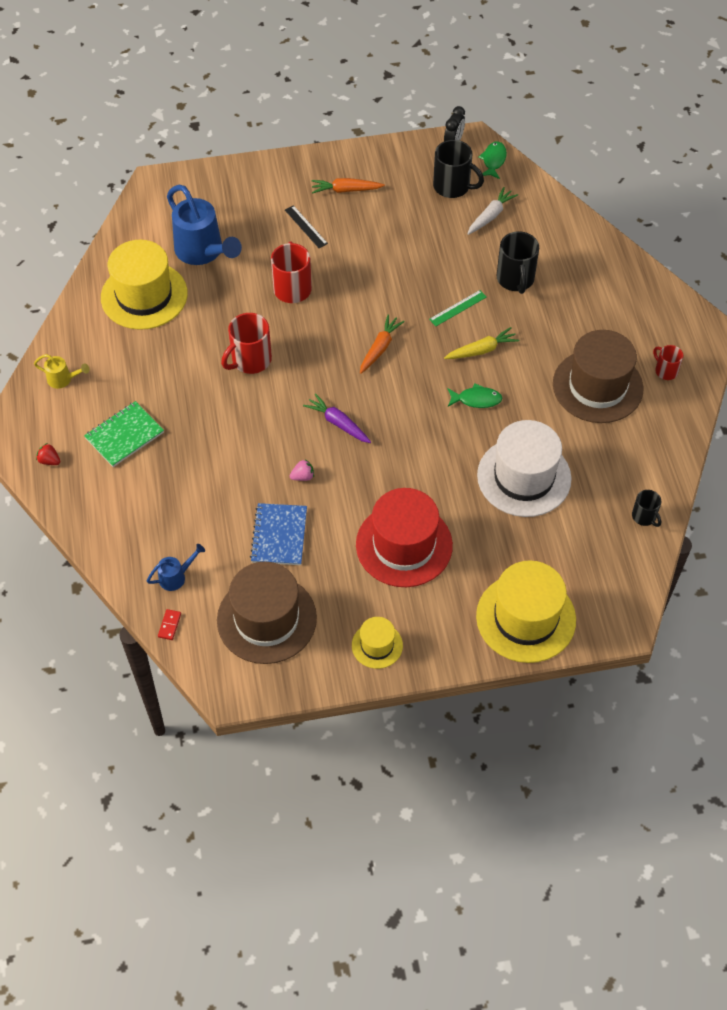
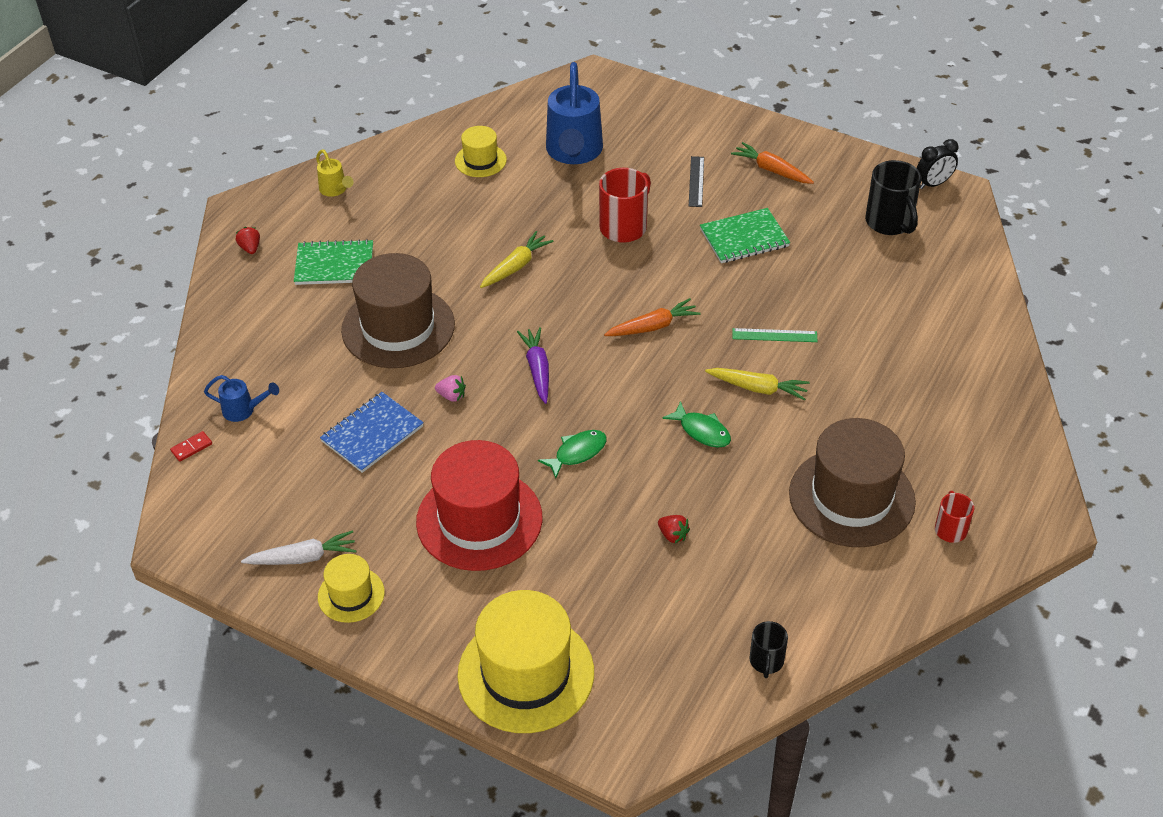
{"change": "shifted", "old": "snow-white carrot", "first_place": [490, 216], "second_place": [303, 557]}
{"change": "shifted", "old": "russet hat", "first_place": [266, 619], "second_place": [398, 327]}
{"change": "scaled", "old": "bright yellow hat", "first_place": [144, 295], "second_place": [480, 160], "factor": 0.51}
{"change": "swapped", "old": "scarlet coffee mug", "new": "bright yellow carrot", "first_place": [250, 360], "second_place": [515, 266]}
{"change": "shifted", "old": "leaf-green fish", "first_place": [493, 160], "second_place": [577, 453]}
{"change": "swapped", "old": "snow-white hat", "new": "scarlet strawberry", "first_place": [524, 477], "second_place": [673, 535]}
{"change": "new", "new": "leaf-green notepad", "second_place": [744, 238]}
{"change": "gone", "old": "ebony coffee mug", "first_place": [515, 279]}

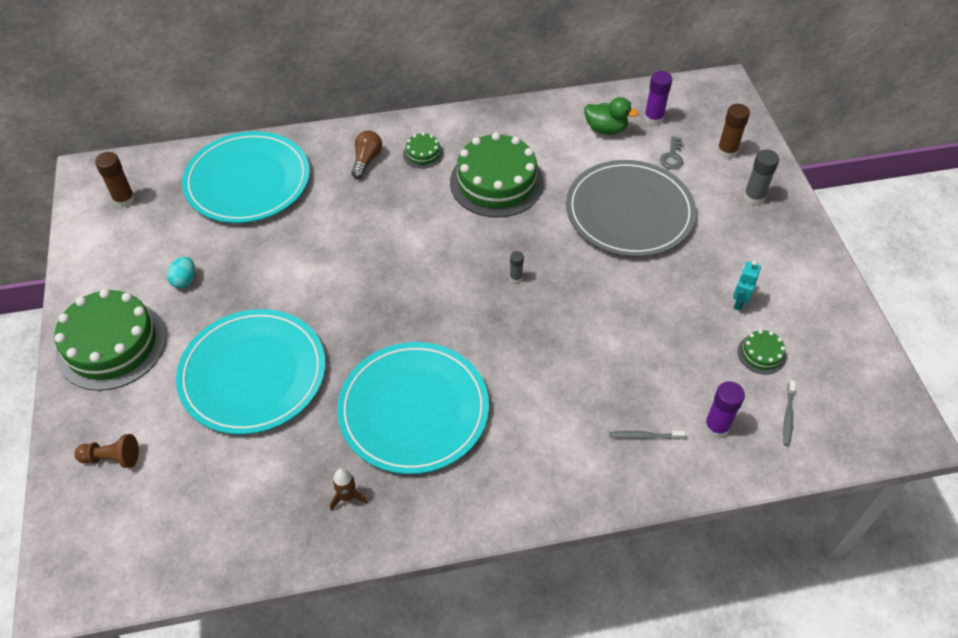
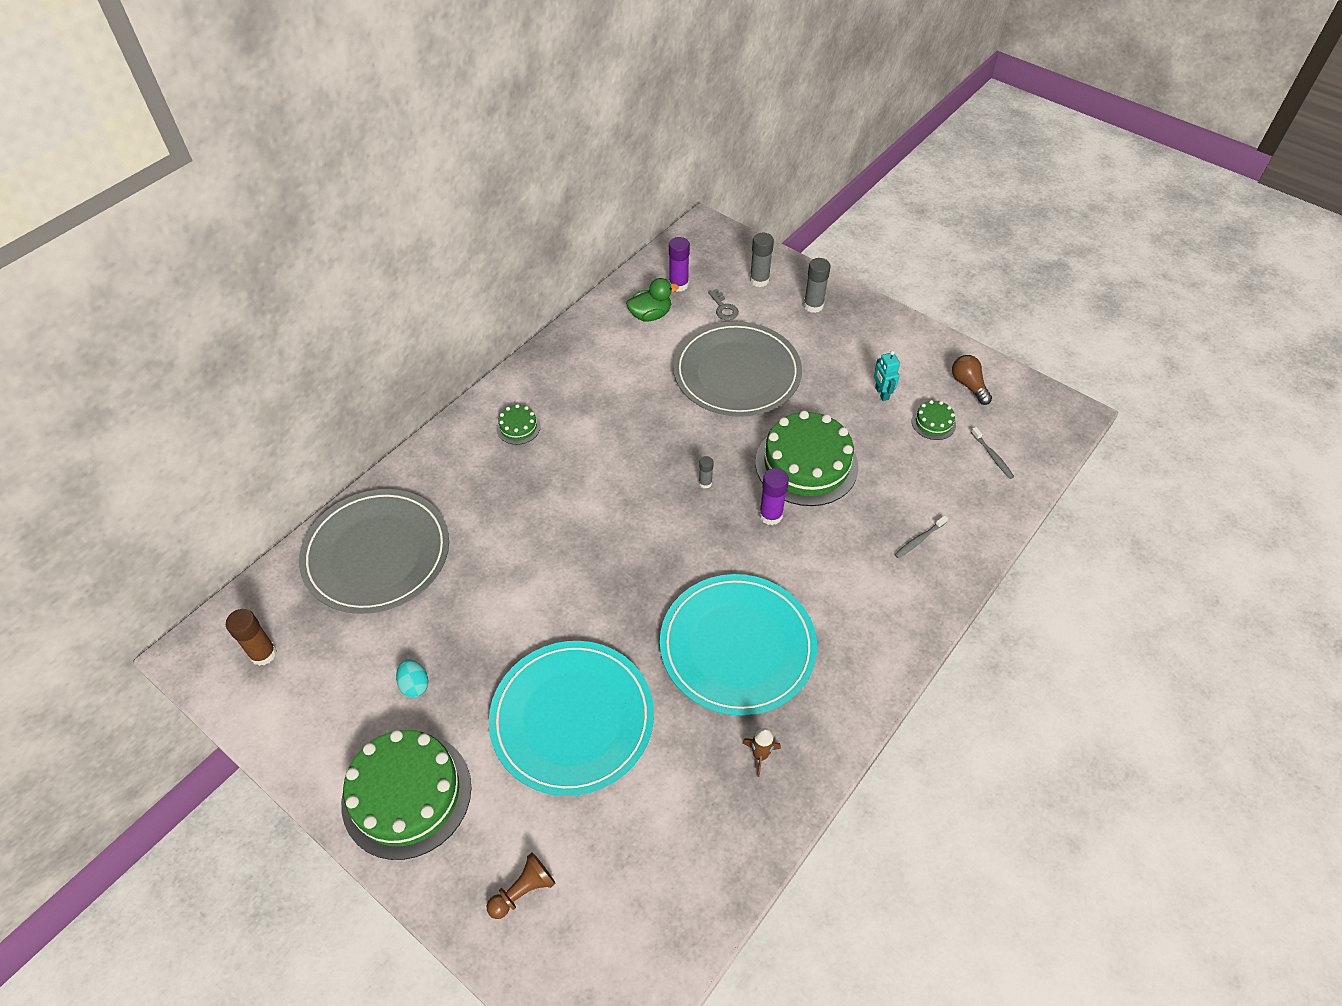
{"change": "repainted", "old": "turquoise plate", "new": "grey plate", "first_place": [248, 181], "second_place": [377, 554]}
{"change": "repainted", "old": "russet glue stick", "new": "grey glue stick", "first_place": [727, 151], "second_place": [759, 280]}
{"change": "shifted", "old": "leaf-green gateau", "first_place": [496, 182], "second_place": [806, 464]}
{"change": "shifted", "old": "royal purple glue stick", "first_place": [716, 427], "second_place": [770, 515]}
{"change": "shifted", "old": "russet lightbulb", "first_place": [366, 160], "second_place": [968, 385]}

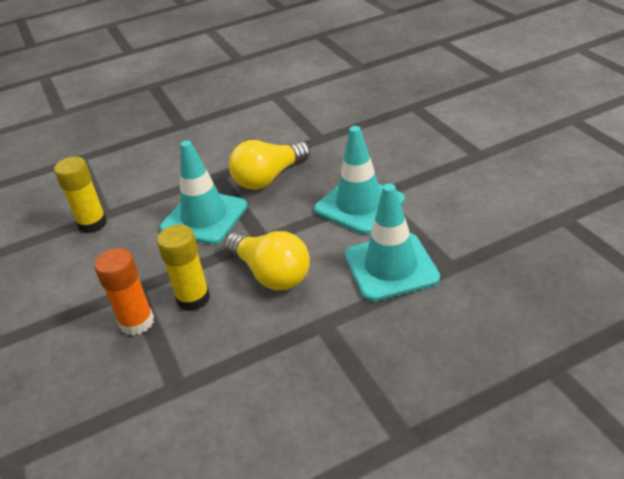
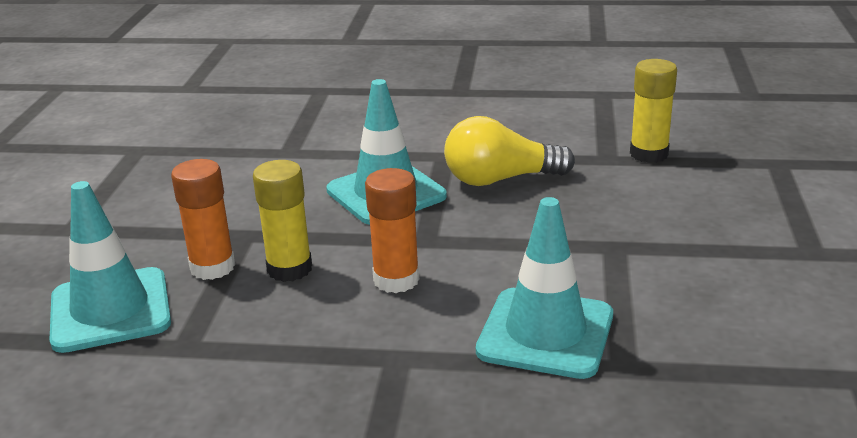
{"change": "shifted", "old": "turquoise traffic cone", "first_place": [359, 205], "second_place": [110, 310]}
{"change": "swapped", "old": "bright yellow lightbulb", "new": "bright orange glue stick", "first_place": [271, 274], "second_place": [396, 280]}
{"change": "shifted", "old": "bright yellow glue stick", "first_place": [92, 224], "second_place": [649, 154]}

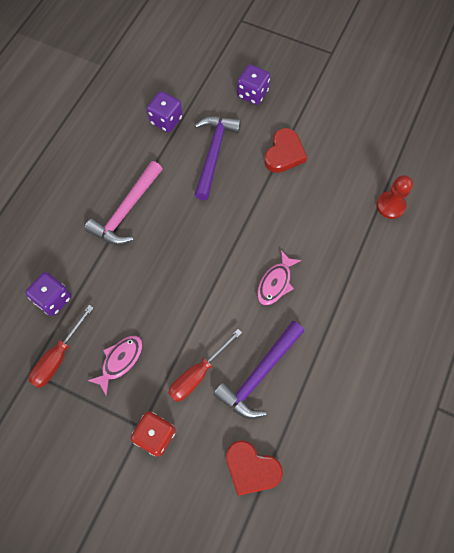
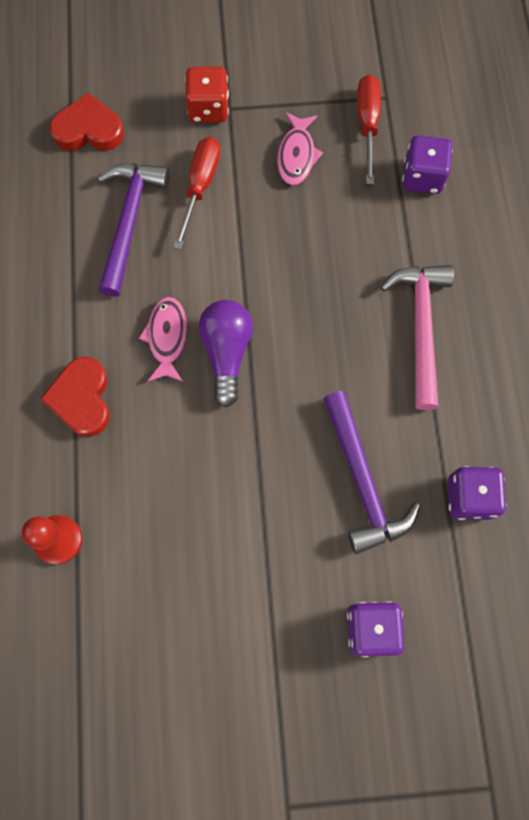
{"change": "shifted", "old": "scarlet heart shape", "first_place": [284, 154], "second_place": [82, 399]}
{"change": "new", "new": "royal purple lightbulb", "second_place": [227, 353]}

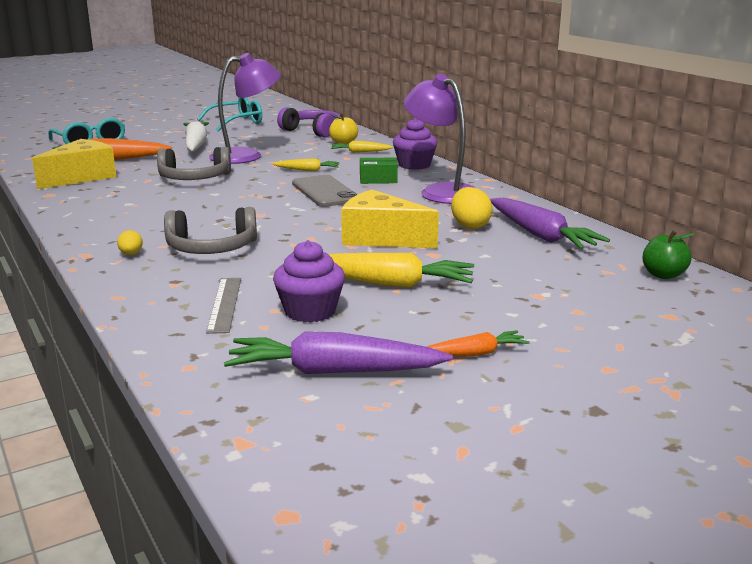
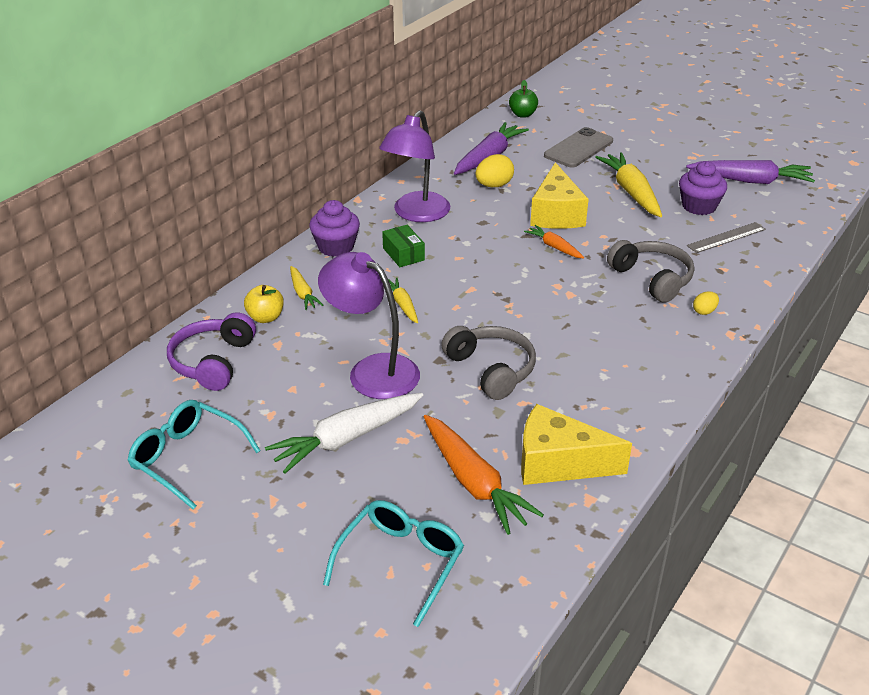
{"change": "shifted", "old": "bright orange carrot", "first_place": [474, 354], "second_place": [554, 247]}
{"change": "shifted", "old": "grey phone", "first_place": [325, 192], "second_place": [578, 148]}
{"change": "rotated", "old": "royal purple carrot", "first_place": [333, 371], "second_place": [750, 181], "degrees": -60}

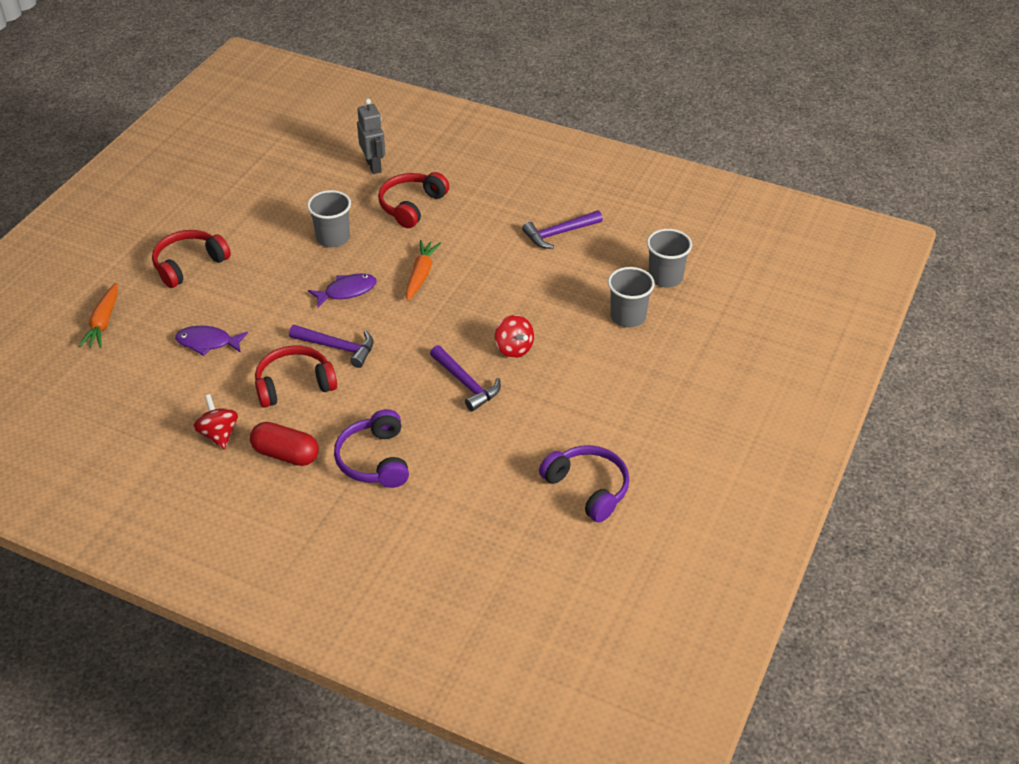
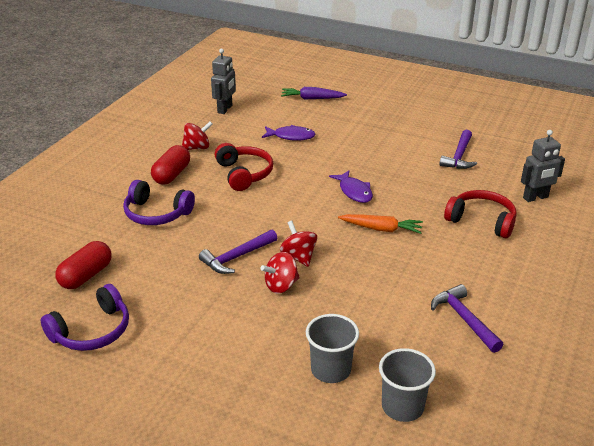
{"change": "new", "new": "scarlet capsule", "second_place": [86, 276]}
{"change": "rotated", "old": "royal purple headset", "first_place": [375, 460], "second_place": [157, 213], "degrees": -150}
{"change": "new", "new": "grey robot", "second_place": [225, 109]}
{"change": "rotated", "old": "royal purple fish", "first_place": [207, 343], "second_place": [291, 136], "degrees": 90}
{"change": "new", "new": "scarlet spinning top", "second_place": [298, 256]}
{"change": "repainted", "old": "bright orange carrot", "new": "royal purple carrot", "first_place": [103, 322], "second_place": [312, 98]}
{"change": "shifted", "old": "royal purple claw hammer", "first_place": [338, 347], "second_place": [459, 156]}
{"change": "gone", "old": "scarlet headset", "first_place": [189, 265]}
{"change": "gone", "old": "grey beaker", "first_place": [333, 238]}

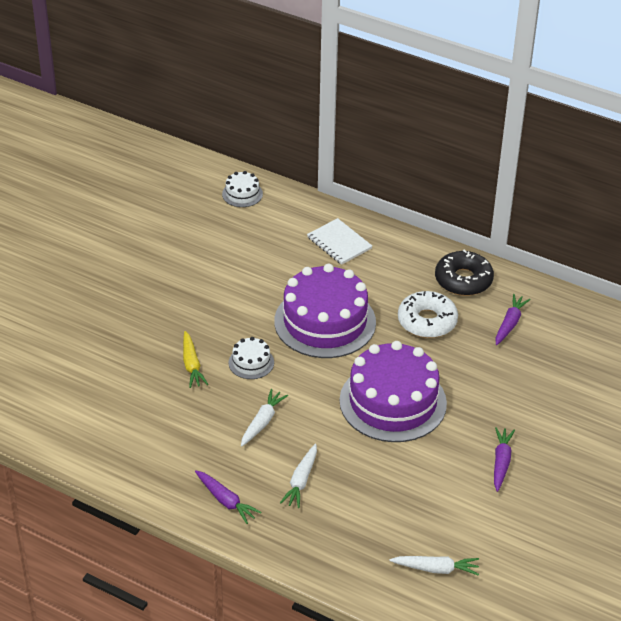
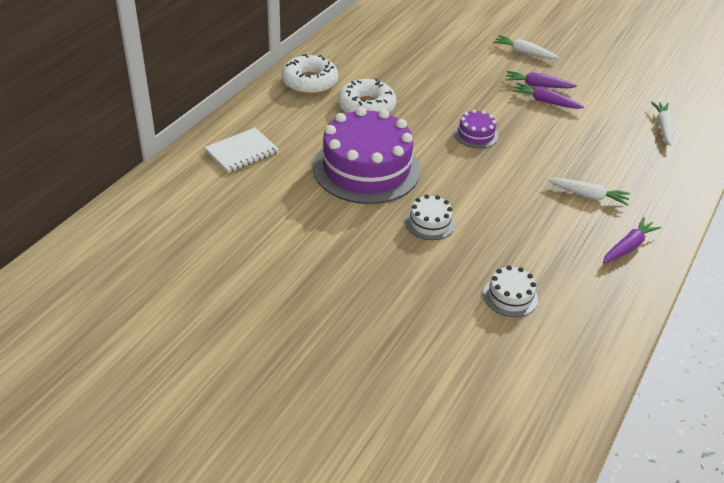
{"change": "repainted", "old": "ebony doughnut", "new": "snow-white doughnut", "first_place": [463, 280], "second_place": [310, 82]}
{"change": "scaled", "old": "royal purple gateau", "first_place": [393, 402], "second_place": [476, 134], "factor": 0.44}
{"change": "shifted", "old": "snow-white gateau", "first_place": [242, 194], "second_place": [510, 296]}
{"change": "shifted", "old": "snow-white carrot", "first_place": [262, 422], "second_place": [524, 52]}
{"change": "shifted", "old": "royal purple carrot", "first_place": [509, 324], "second_place": [545, 101]}
{"change": "gone", "old": "bright yellow carrot", "first_place": [192, 365]}

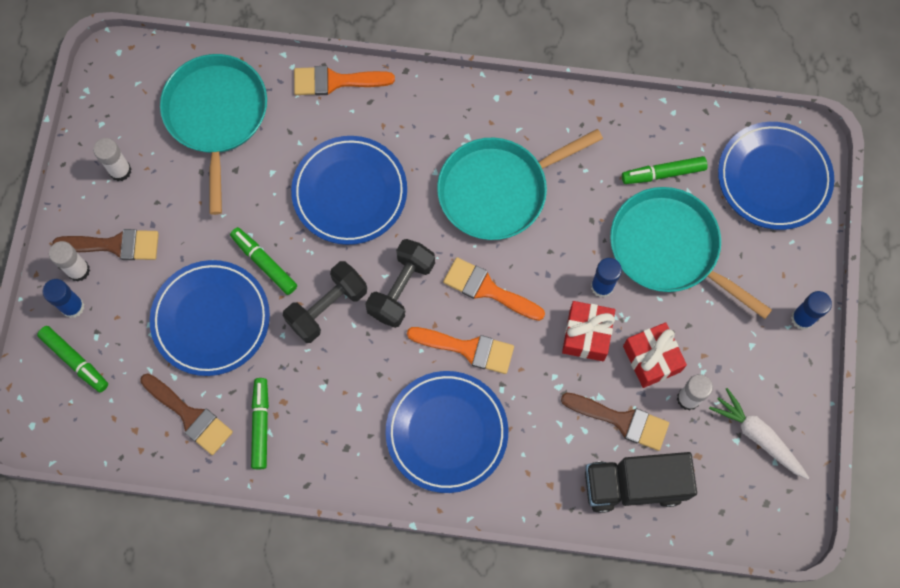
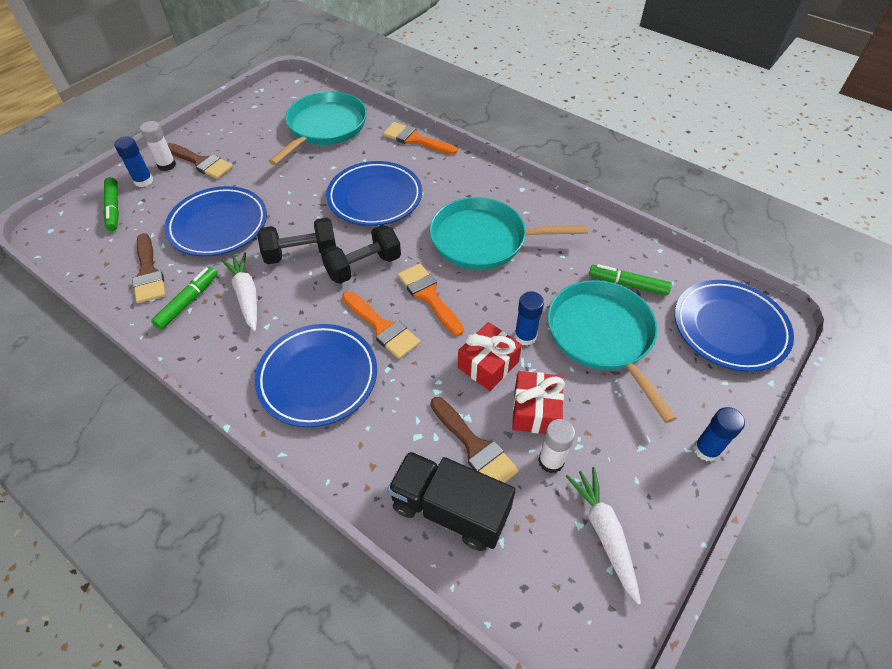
{"change": "new", "new": "snow-white carrot", "second_place": [246, 295]}
{"change": "gone", "old": "snow-white glue stick", "first_place": [120, 171]}
{"change": "gone", "old": "leaf-green felt pen", "first_place": [264, 263]}

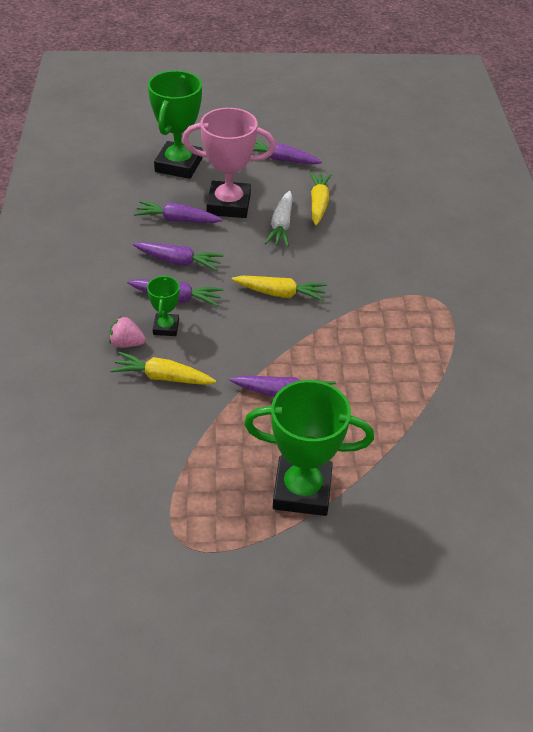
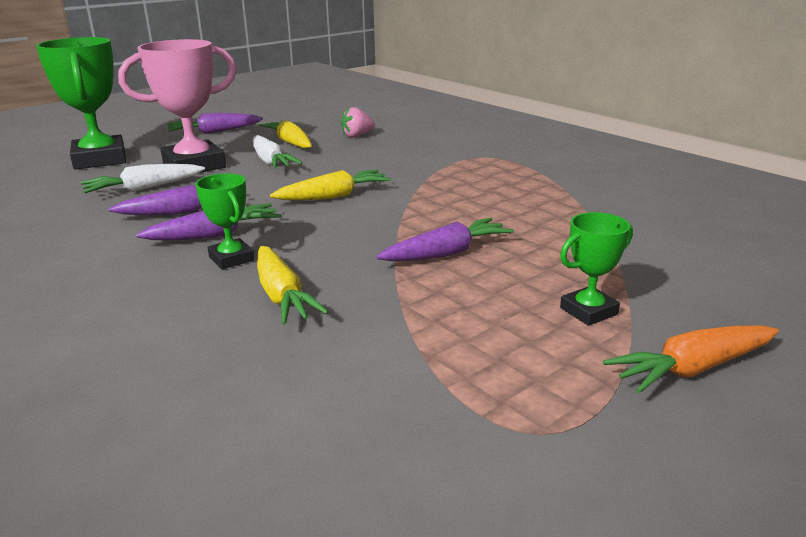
{"change": "repainted", "old": "royal purple carrot", "new": "snow-white carrot", "first_place": [177, 220], "second_place": [144, 188]}
{"change": "rotated", "old": "bright yellow carrot", "first_place": [162, 377], "second_place": [282, 296], "degrees": -90}
{"change": "shifted", "old": "rose-pink strawberry", "first_place": [127, 343], "second_place": [357, 136]}
{"change": "scaled", "old": "leaf-green award cup", "first_place": [302, 490], "second_place": [588, 311], "factor": 0.51}
{"change": "new", "new": "bright orange carrot", "second_place": [692, 369]}

